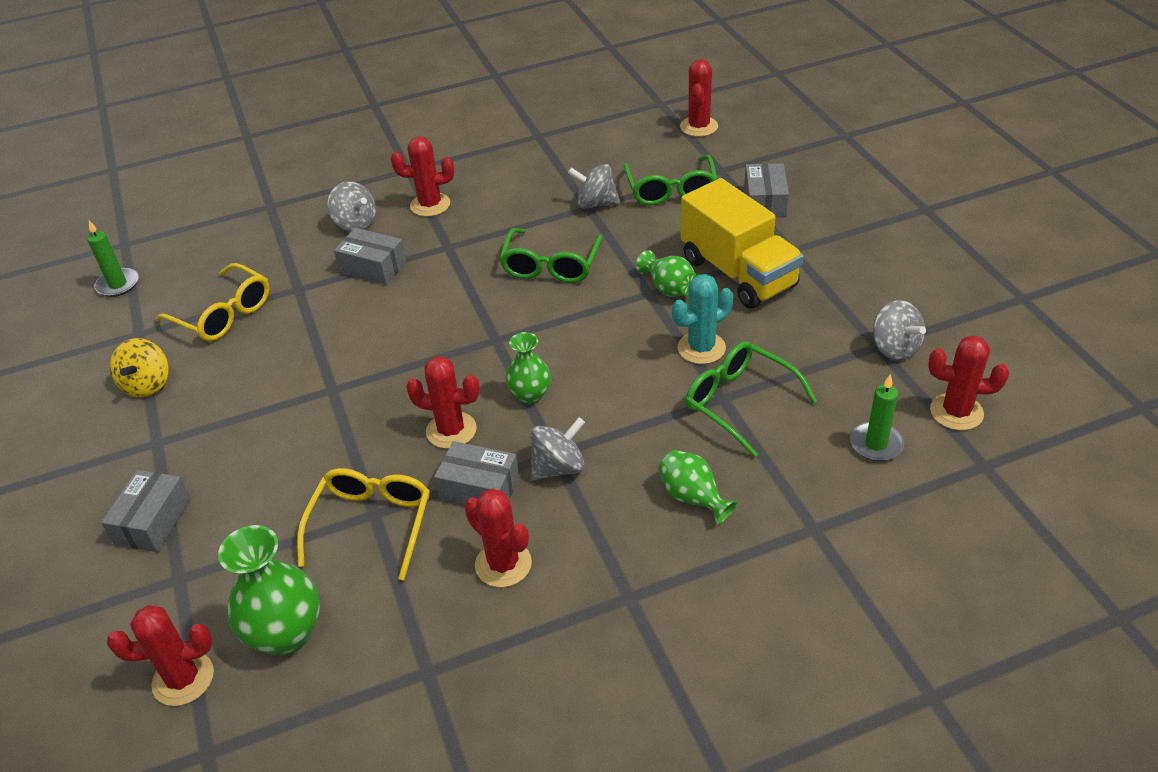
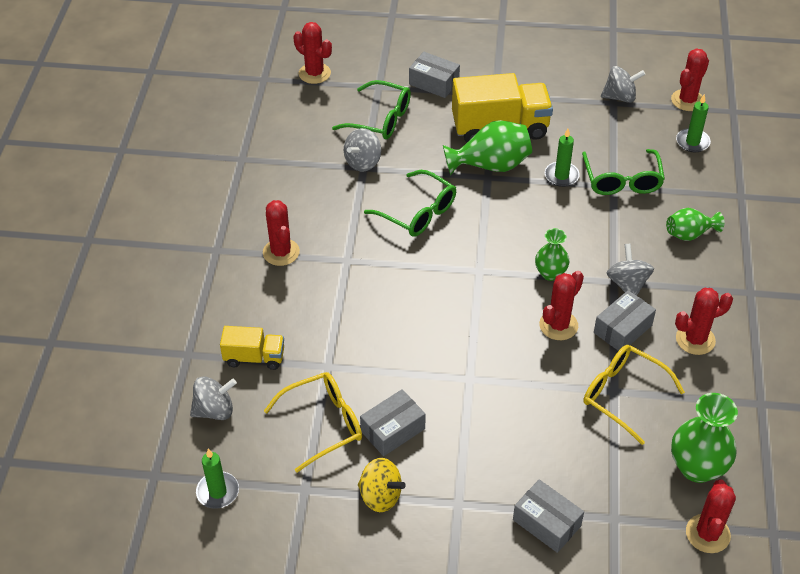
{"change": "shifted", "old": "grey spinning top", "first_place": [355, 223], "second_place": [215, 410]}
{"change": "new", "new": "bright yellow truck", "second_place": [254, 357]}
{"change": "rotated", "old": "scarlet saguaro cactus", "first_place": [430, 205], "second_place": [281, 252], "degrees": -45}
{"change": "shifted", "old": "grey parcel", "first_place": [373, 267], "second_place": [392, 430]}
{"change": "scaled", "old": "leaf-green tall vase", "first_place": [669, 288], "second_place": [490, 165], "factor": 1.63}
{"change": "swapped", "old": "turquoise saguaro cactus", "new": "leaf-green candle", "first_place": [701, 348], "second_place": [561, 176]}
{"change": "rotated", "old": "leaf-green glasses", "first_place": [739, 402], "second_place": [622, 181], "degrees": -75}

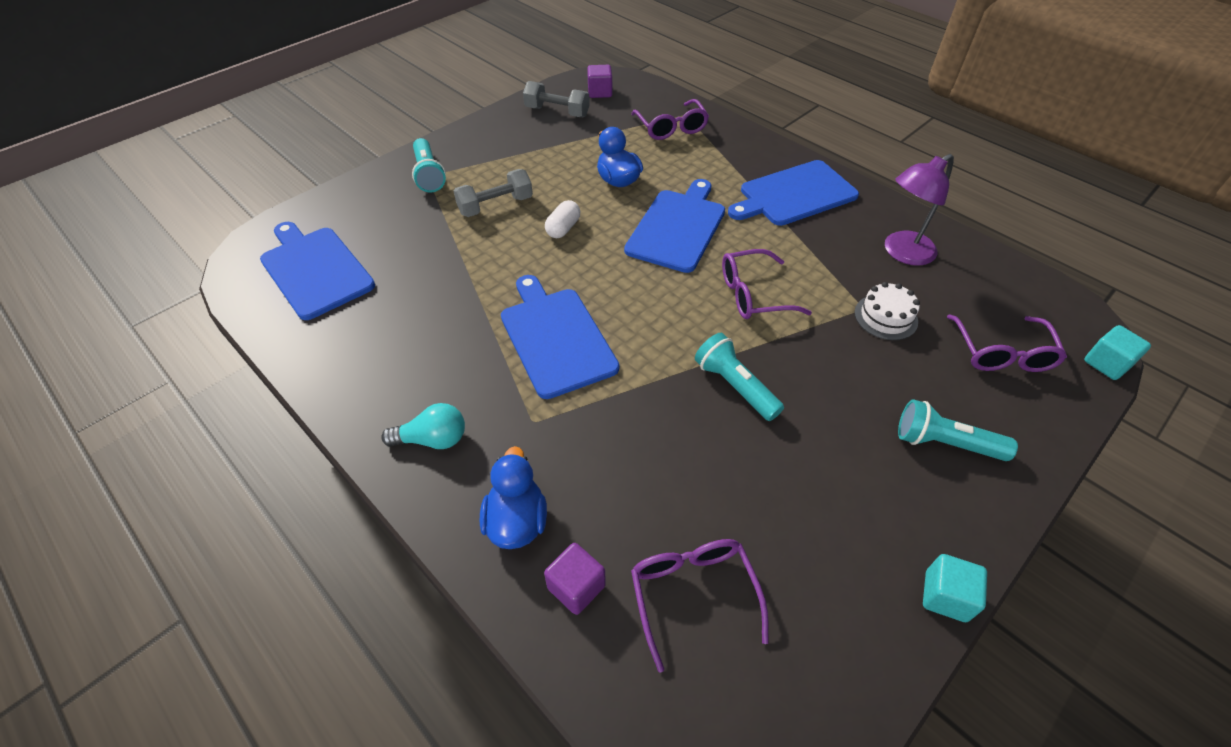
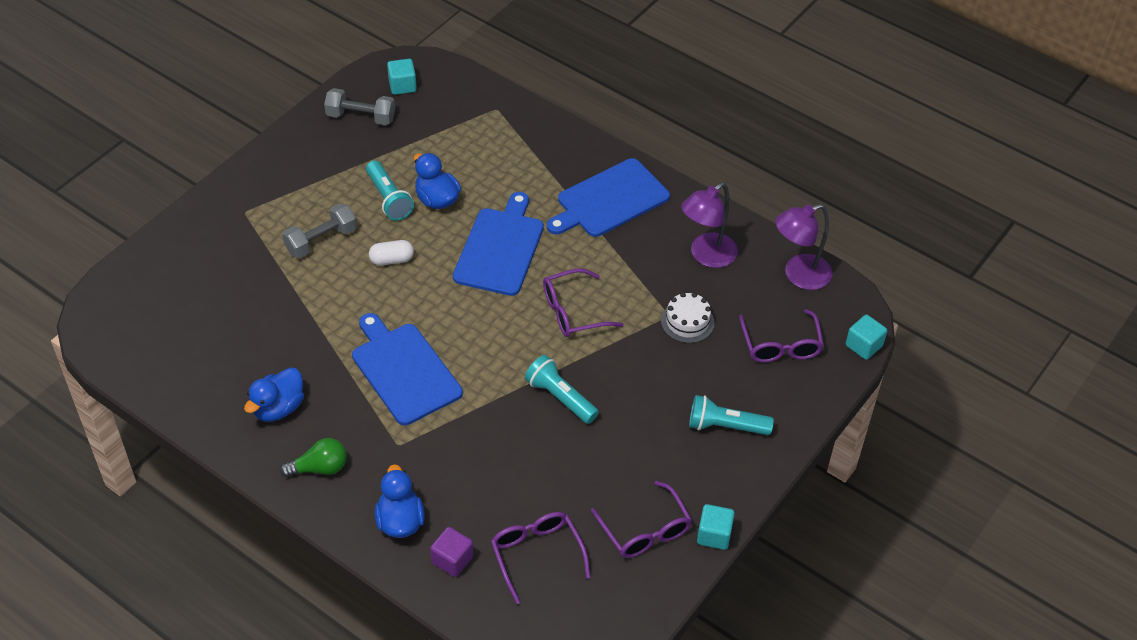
{"change": "new", "new": "cobalt toy duck", "second_place": [278, 408]}
{"change": "repainted", "old": "turquoise lightbulb", "new": "leaf-green lightbulb", "first_place": [433, 439], "second_place": [319, 468]}
{"change": "shifted", "old": "turquoise pocket torch", "first_place": [429, 175], "second_place": [389, 199]}
{"change": "rotated", "old": "snow-white capsule", "first_place": [563, 228], "second_place": [392, 260], "degrees": 60}
{"change": "repainted", "old": "royal purple cube", "new": "turquoise cube", "first_place": [600, 92], "second_place": [402, 86]}
{"change": "shifted", "old": "royal purple glasses", "first_place": [671, 128], "second_place": [645, 531]}
{"change": "new", "new": "royal purple lamp", "second_place": [799, 275]}
{"change": "gone", "old": "cobalt cutting board", "first_place": [315, 270]}

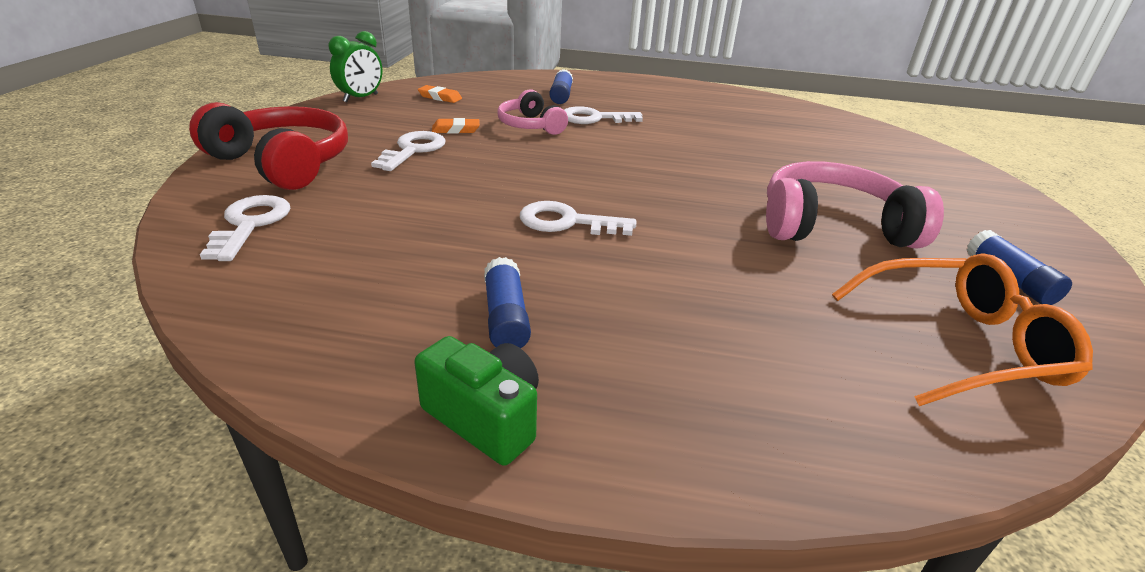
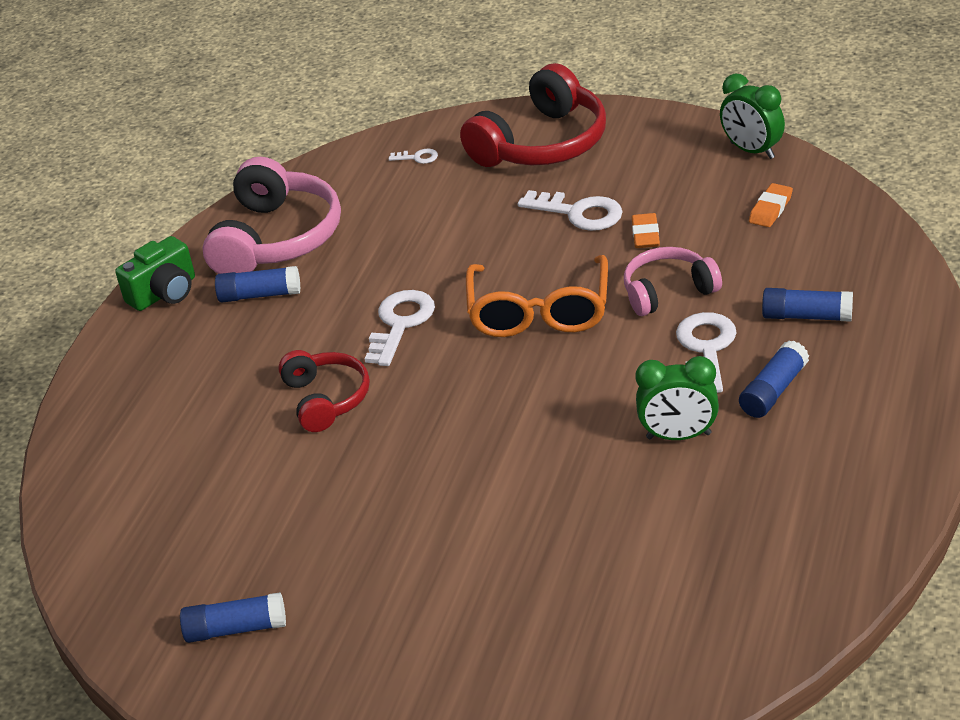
{"change": "shifted", "old": "rose-pink headset", "first_place": [833, 227], "second_place": [276, 239]}
{"change": "new", "new": "scarlet headset", "second_place": [325, 399]}
{"change": "scaled", "old": "snow-white key", "first_place": [250, 224], "second_place": [417, 157], "factor": 0.49}
{"change": "shifted", "old": "bright orange glasses", "first_place": [957, 344], "second_place": [539, 310]}
{"change": "new", "new": "leaf-green alarm clock", "second_place": [678, 436]}
{"change": "new", "new": "cobalt glue stick", "second_place": [773, 391]}

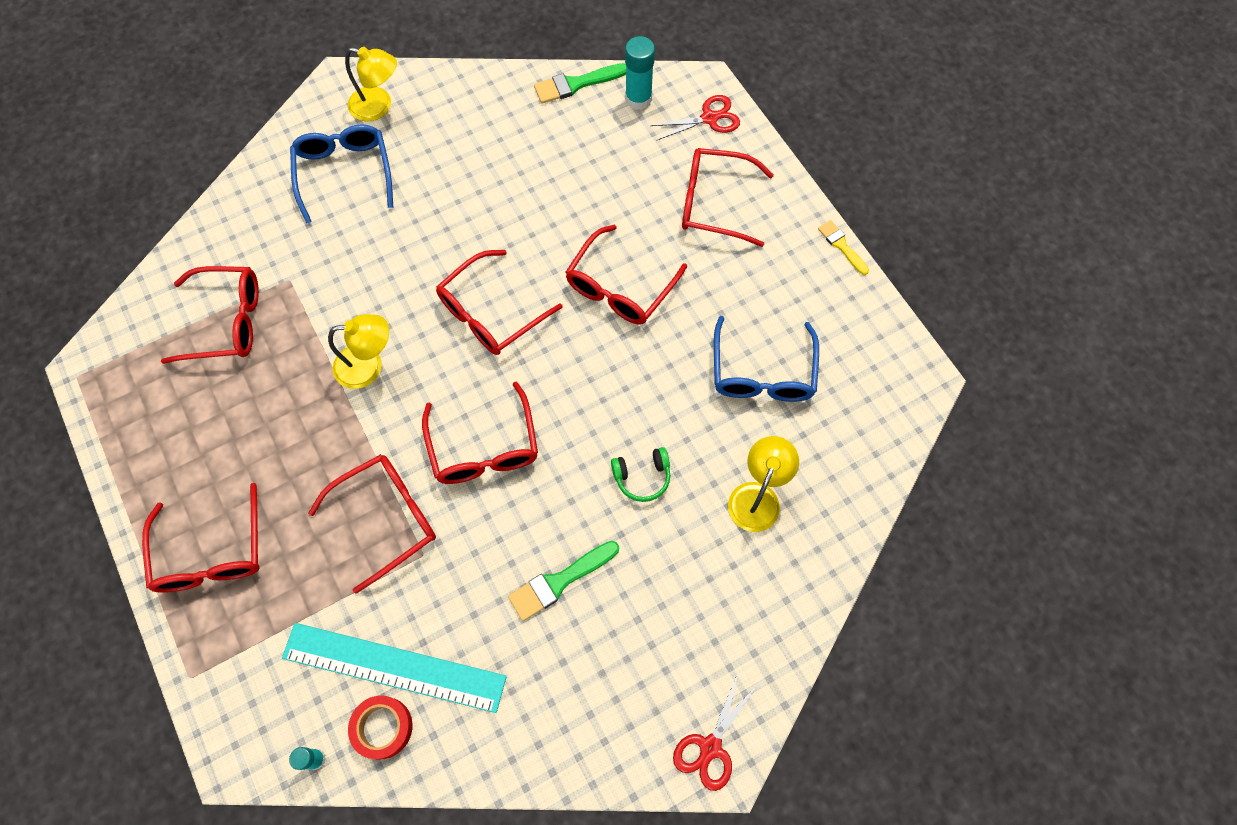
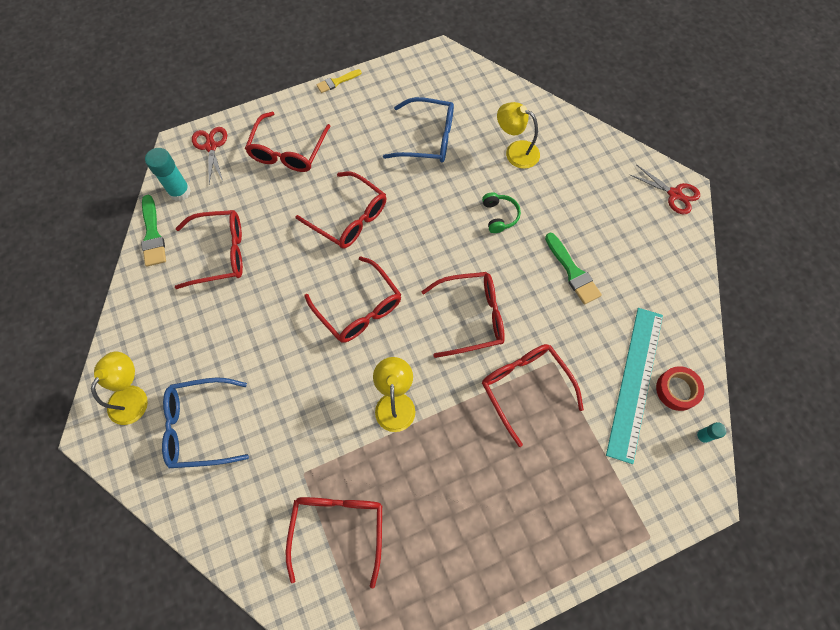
{"change": "shifted", "old": "scarlet glasses", "first_place": [211, 553], "second_place": [220, 253]}

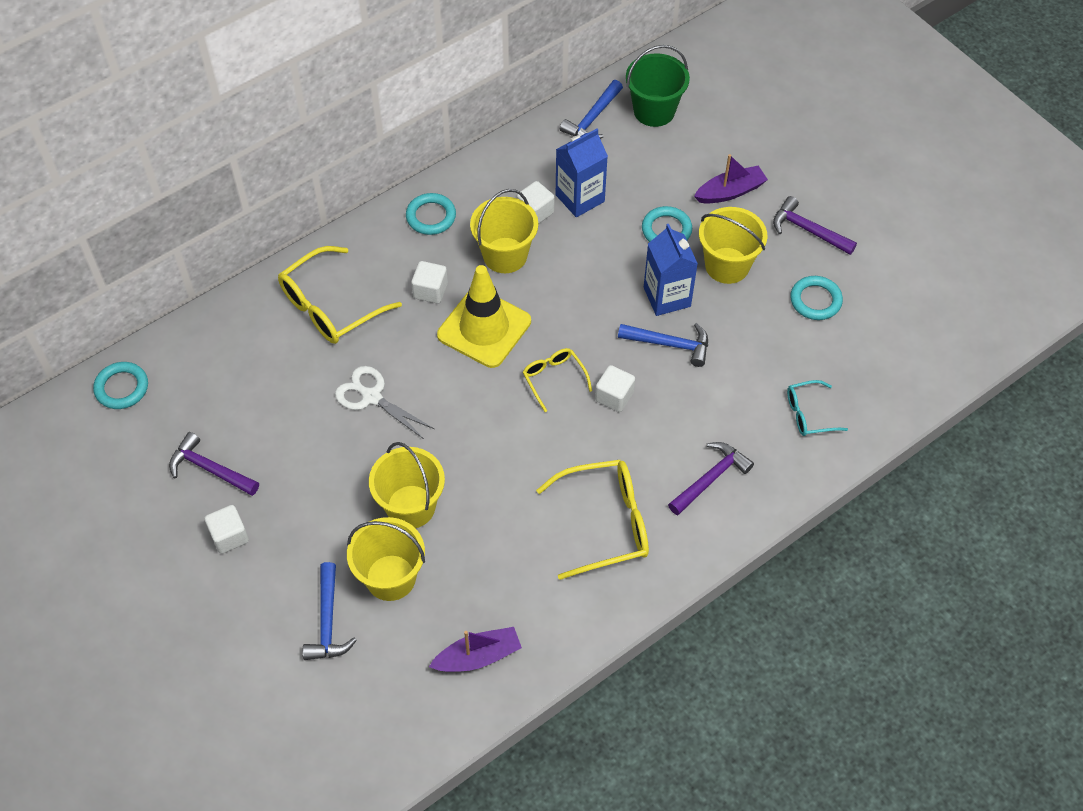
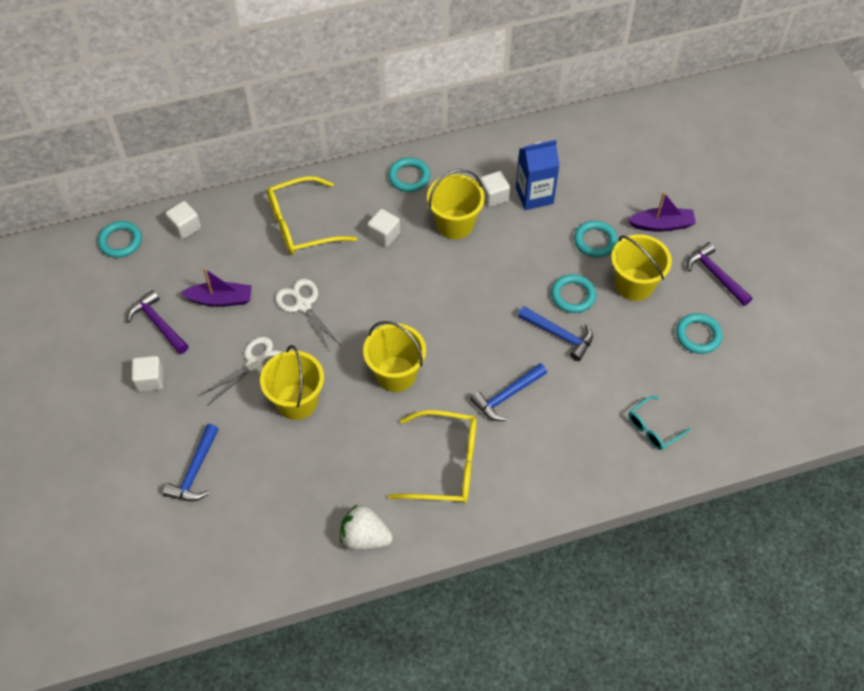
{"change": "shifted", "old": "snow-white cube", "first_place": [614, 396], "second_place": [185, 227]}
{"change": "shifted", "old": "royal purple boat", "first_place": [478, 656], "second_place": [221, 299]}
{"change": "new", "new": "snow-white scissors", "second_place": [254, 364]}
{"change": "new", "new": "snow-white strawberry", "second_place": [365, 537]}
{"change": "shifted", "old": "bright yellow pail", "first_place": [390, 577], "second_place": [396, 374]}
{"change": "shifted", "old": "cobalt claw hammer", "first_place": [592, 119], "second_place": [507, 396]}
{"change": "swapped", "old": "cobalt carton", "new": "turquoise hoop", "first_place": [667, 297], "second_place": [573, 296]}
{"change": "rotated", "old": "turquoise glasses", "first_place": [808, 414], "second_place": [653, 428], "degrees": -45}
{"change": "gone", "old": "bright yellow traffic cone", "first_place": [484, 328]}
{"change": "gone", "old": "bright yellow glasses", "first_place": [554, 378]}
{"change": "gone", "old": "leaf-green pail", "first_place": [654, 111]}
{"change": "gone", "old": "royal purple claw hammer", "first_place": [710, 478]}

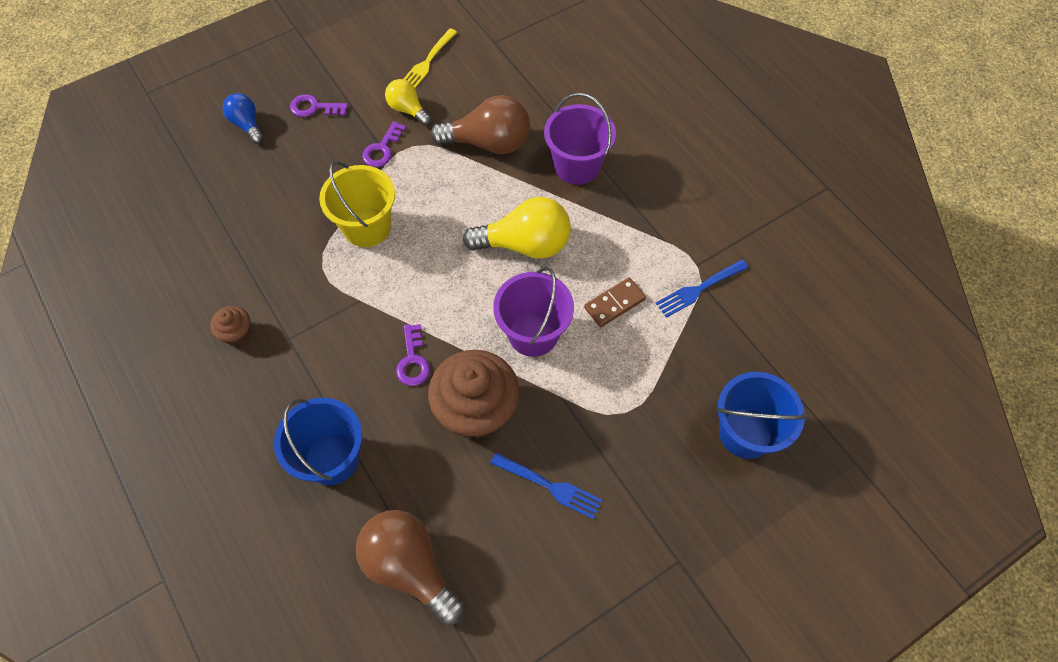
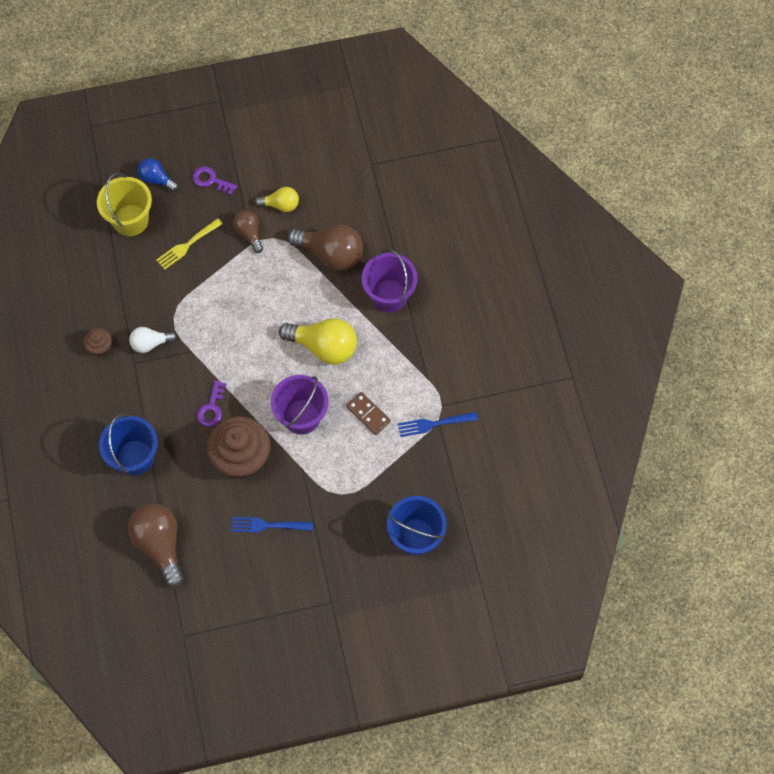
{"change": "shifted", "old": "bright yellow pail", "first_place": [367, 227], "second_place": [130, 220]}
{"change": "new", "new": "snow-white lightbulb", "second_place": [150, 343]}
{"change": "rotated", "old": "cobalt lightbulb", "first_place": [247, 125], "second_place": [156, 179], "degrees": -45}
{"change": "shifted", "old": "bright yellow dinner fork", "first_place": [427, 62], "second_place": [188, 244]}
{"change": "rotated", "old": "cobalt dinner fork", "first_place": [549, 486], "second_place": [268, 525], "degrees": 135}
{"change": "swapped", "old": "royal purple key", "new": "russet lightbulb", "first_place": [382, 149], "second_place": [249, 233]}
{"change": "rotated", "old": "bright yellow lightbulb", "first_place": [408, 110], "second_place": [281, 205], "degrees": 120}
{"change": "rotated", "old": "russet domino tile", "first_place": [614, 303], "second_place": [368, 414], "degrees": 60}

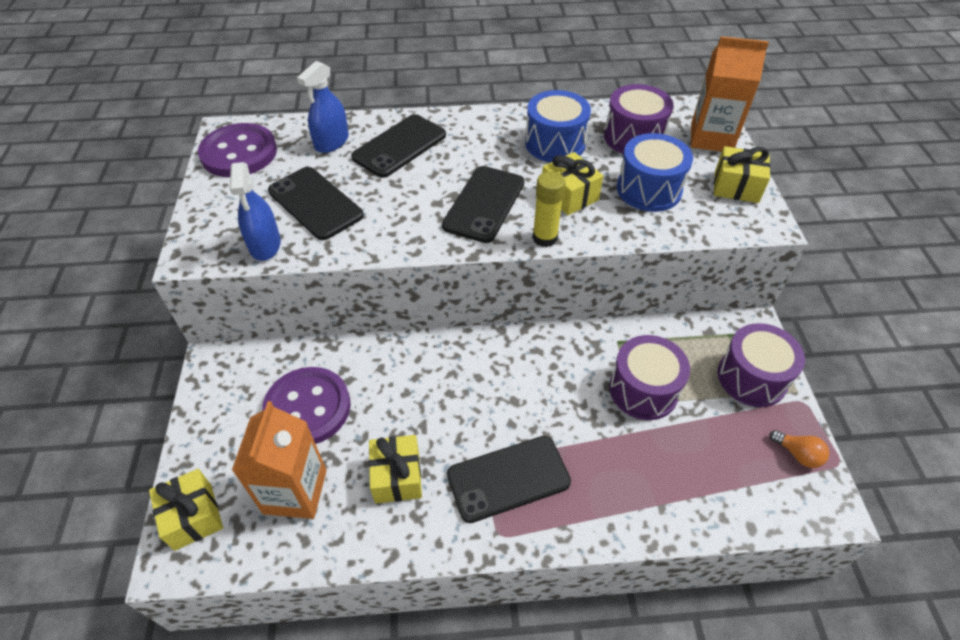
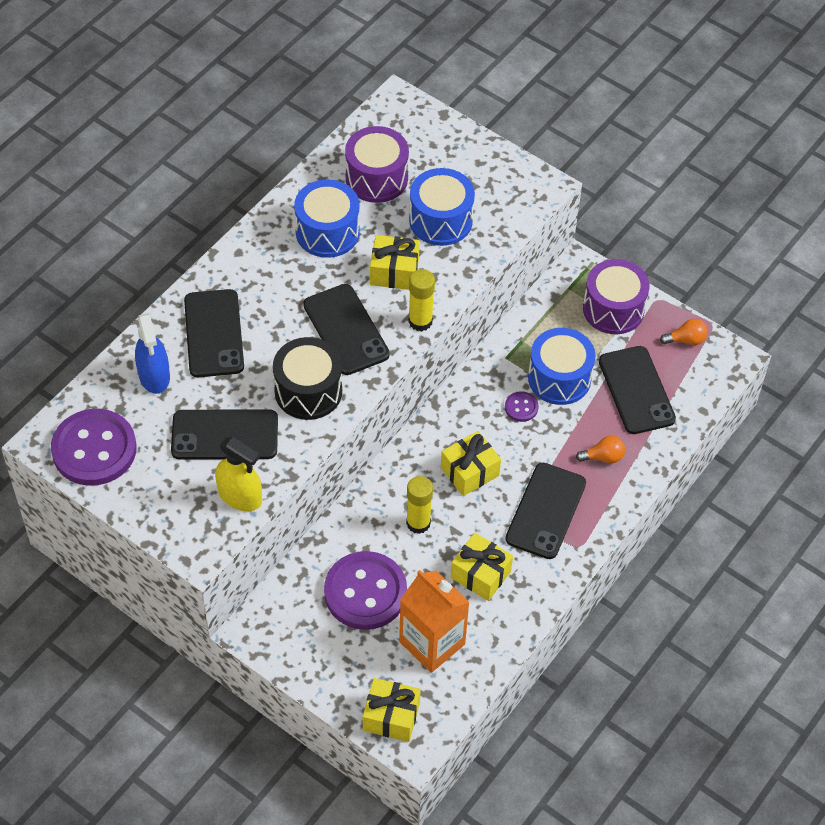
{"change": "repainted", "old": "cobalt spray cleaner", "new": "bright yellow spray cleaner", "first_place": [265, 245], "second_place": [240, 496]}
{"change": "new", "new": "ebony drum", "second_place": [308, 391]}
{"change": "new", "new": "bright yellow glue stick", "second_place": [418, 523]}
{"change": "shifted", "old": "bright yellow present", "first_place": [736, 187], "second_place": [470, 471]}
{"change": "new", "new": "royal purple shirt button", "second_place": [521, 407]}
{"change": "repainted", "old": "royal purple drum", "new": "cobalt drum", "first_place": [643, 390], "second_place": [559, 378]}
{"change": "new", "new": "bright orange lightbulb", "second_place": [603, 457]}
{"change": "new", "new": "ebony phone", "second_place": [636, 390]}
{"change": "gone", "old": "bright orange carton", "first_place": [711, 138]}

